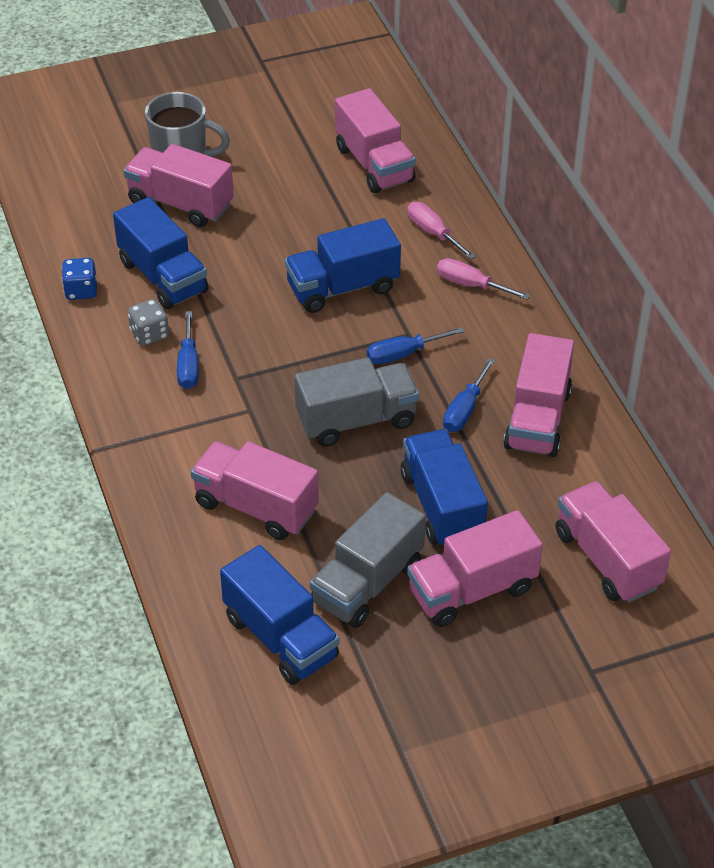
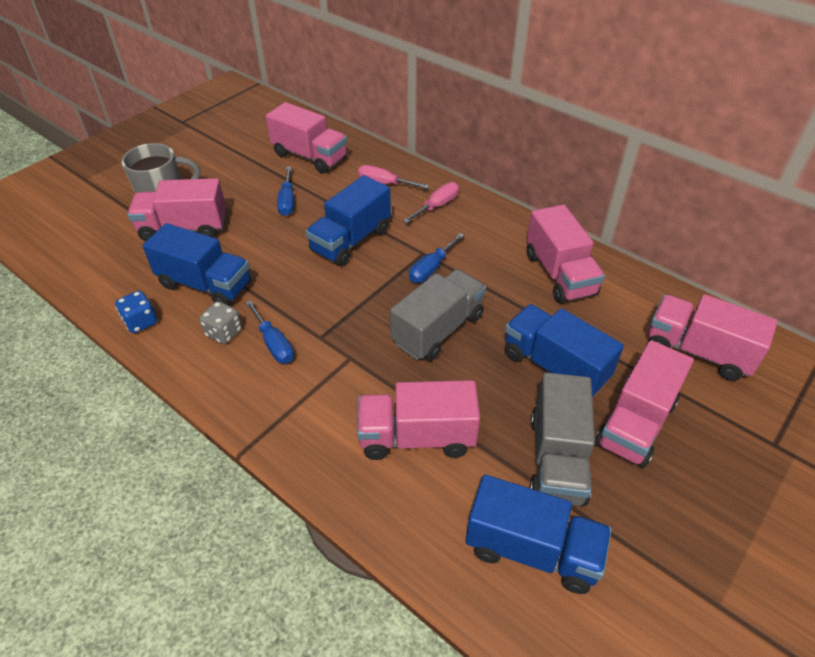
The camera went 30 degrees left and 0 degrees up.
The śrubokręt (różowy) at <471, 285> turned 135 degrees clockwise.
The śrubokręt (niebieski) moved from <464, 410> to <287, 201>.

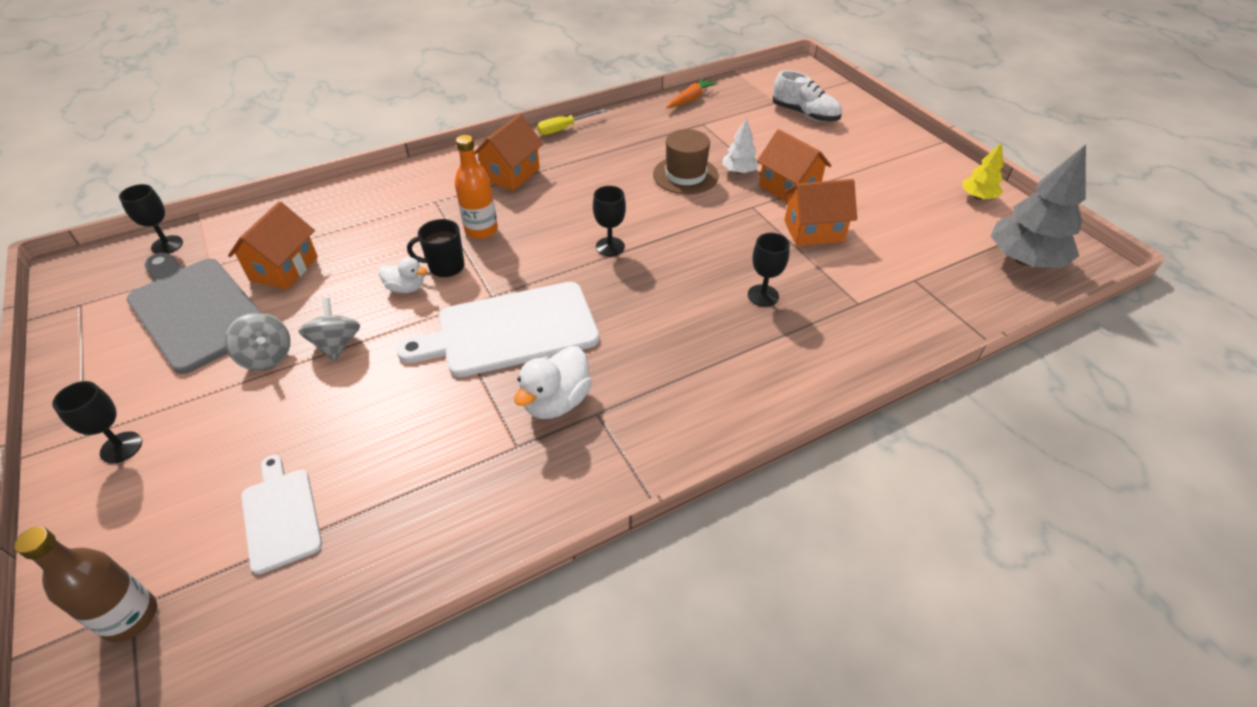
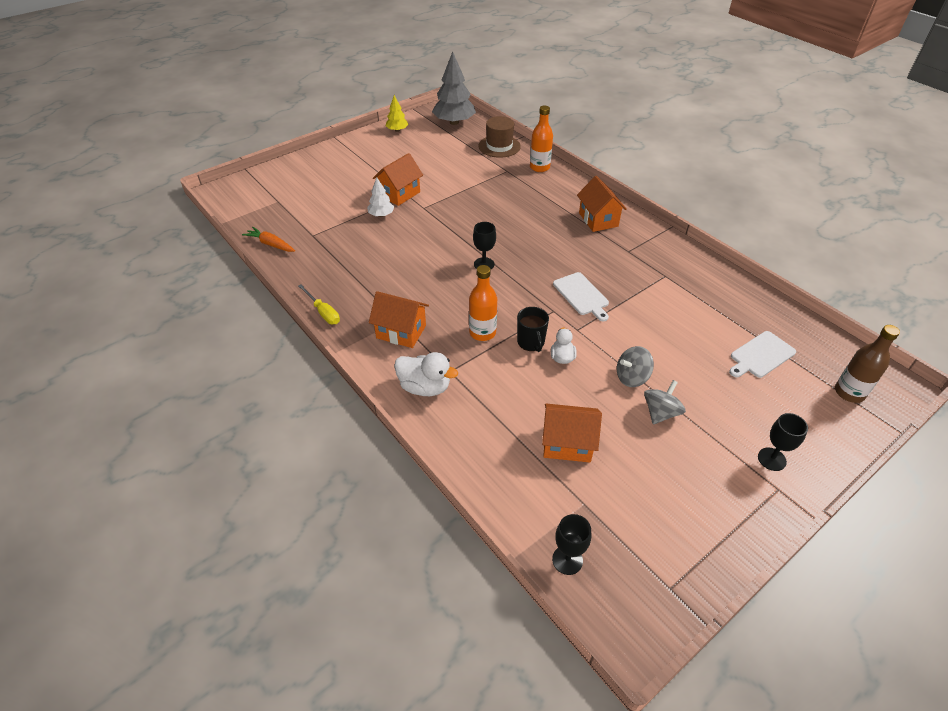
The camera went 100 degrees left and 0 degrees up.
The deska do krojenia (szary) at <195, 310> disappeared.
The deska do krojenia (biały) at <510, 330> changed to 0.56 times the size.
The kaczka (biały) moved from <556, 402> to <425, 387>.
The kapelusz (brązowy) moved from <685, 175> to <499, 146>.
The kielich (czarny) at <763, 295> disappeared.
The but (biały) at <805, 114> disappeared.
The domek (pomarańczowy) moved from <813, 231> to <598, 219>.
The butelka (pomarańczowy) at <539, 167> appeared.

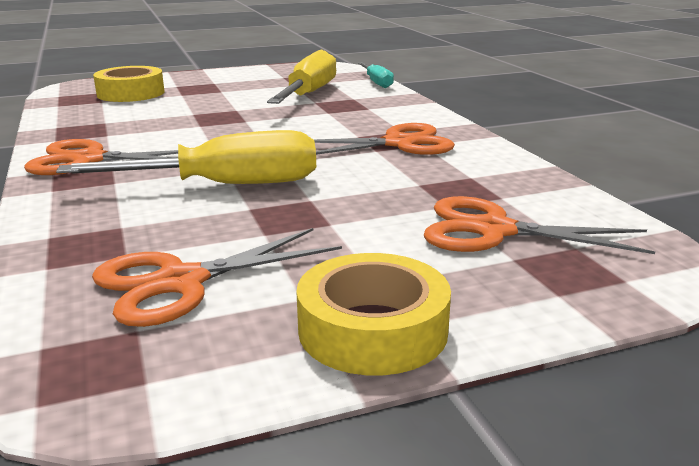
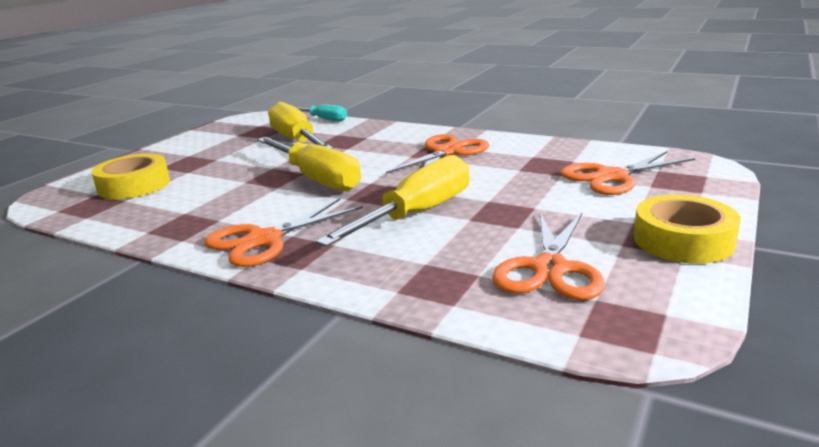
The camera went 40 degrees left and 0 degrees up.
The śrubokręt (żółty) at <316, 179> appeared.

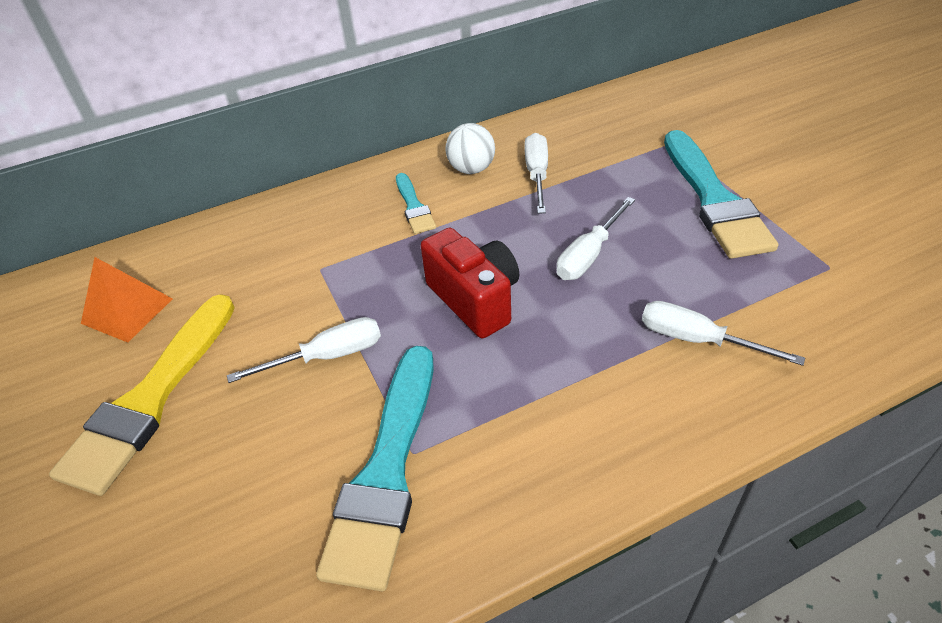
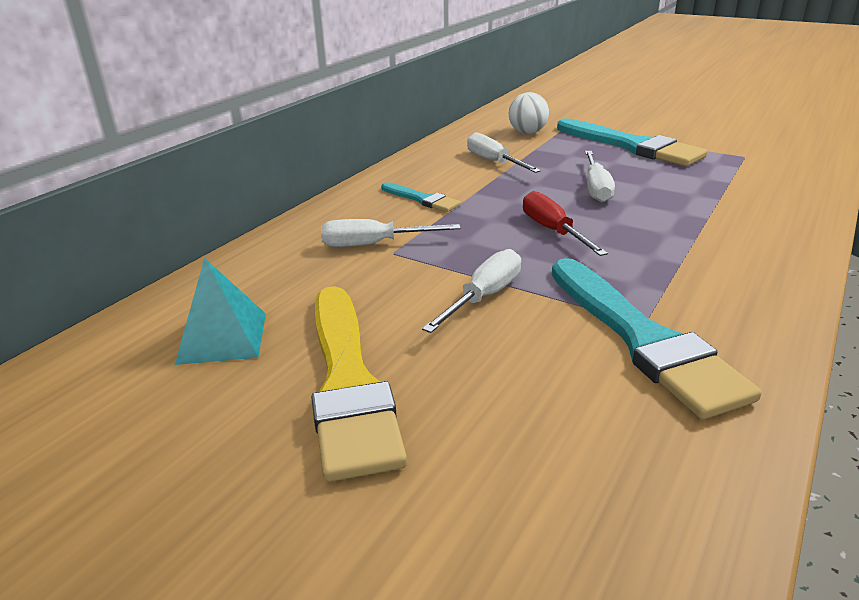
The camera went 35 degrees left and 15 degrees down.
The piramida (pomarańczowy) at <127, 310> became the piramida (turkusowy) at <222, 337>.
The aparat fotograficzny (czerwony) at <475, 299> was replaced by the śrubokręt (czerwony) at <553, 231>.
The piłka (biały) moved from <471, 169> to <527, 133>.
The śrubokręt (biały) moved from <697, 340> to <374, 244>.

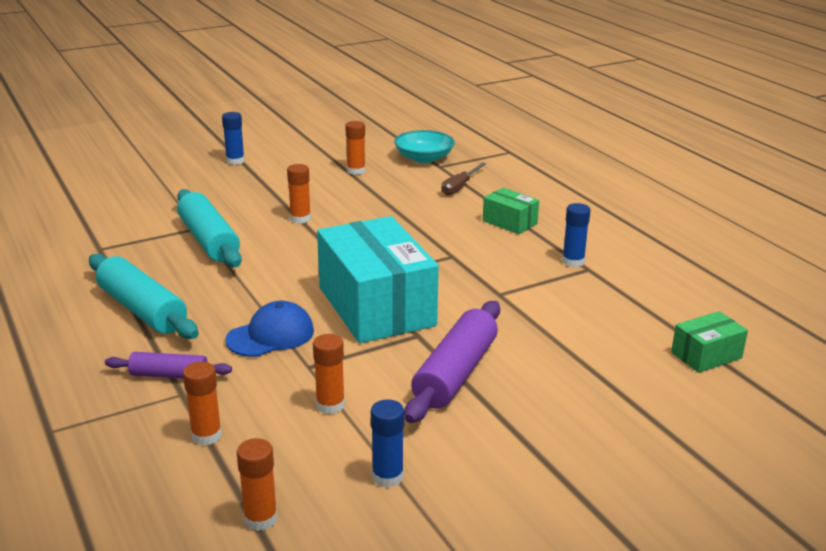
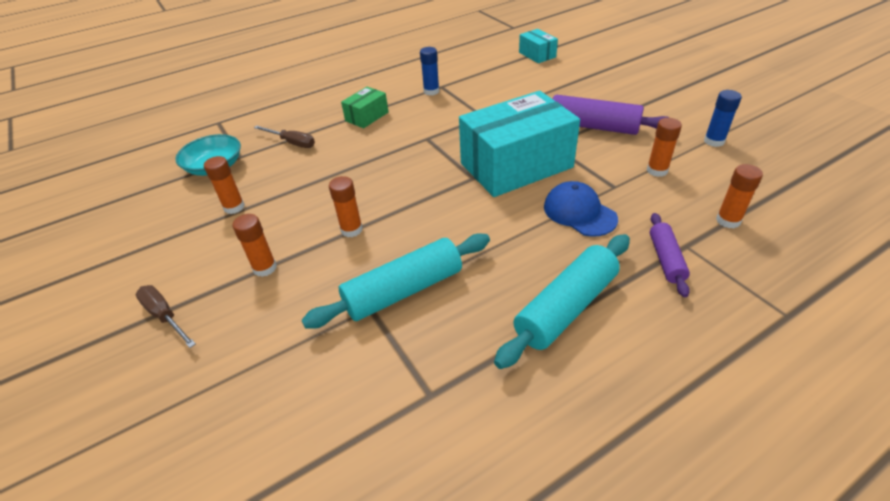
The camera went 90 degrees left and 15 degrees up.
The klej w sztyfcie (niebieski) at <235, 161> was replaced by the śrubokręt (brązowy) at <165, 316>.
The klej w sztyfcie (pomarańczowy) moved from <260, 519> to <265, 268>.
The pudełko (zielony) at <706, 355> became the pudełko (turkusowy) at <537, 55>.

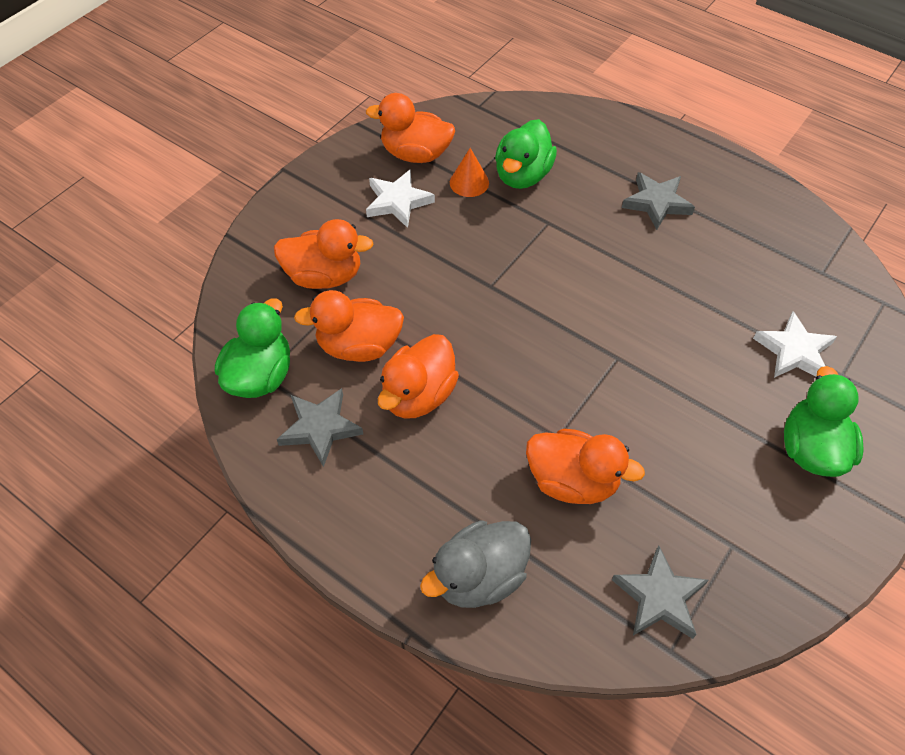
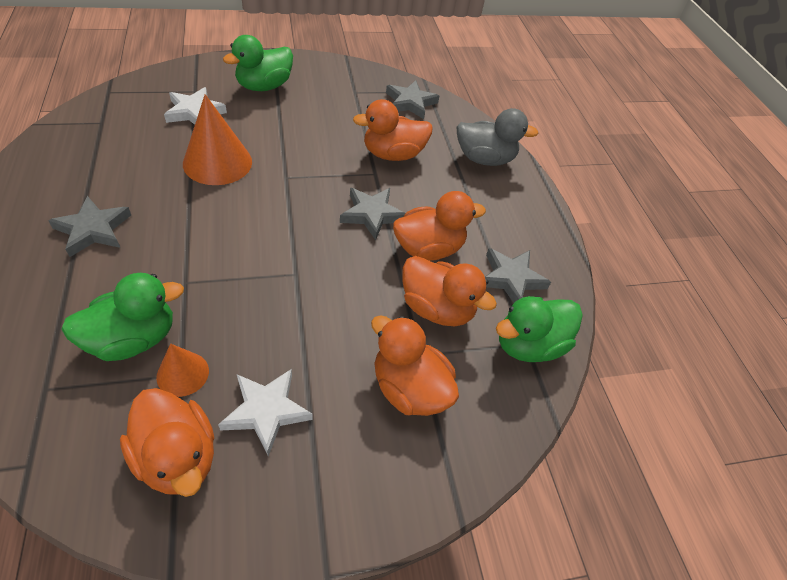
The camera went 145 degrees left and 5 degrees down.
The kaczka (pomarańczowy) at <572, 481> turned 75 degrees counterclockwise.
The stożek (pomarańczowy) at <217, 162> appeared.
The gwiazda (szary) at <372, 214> appeared.

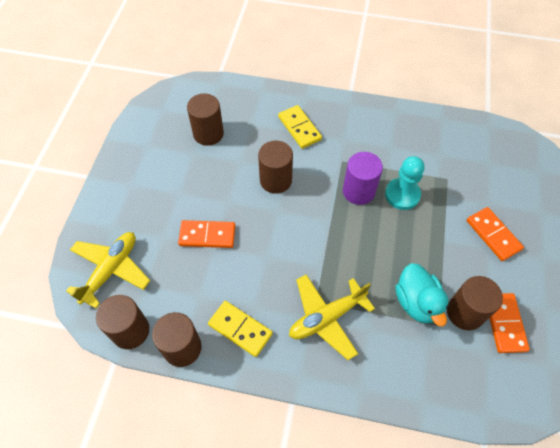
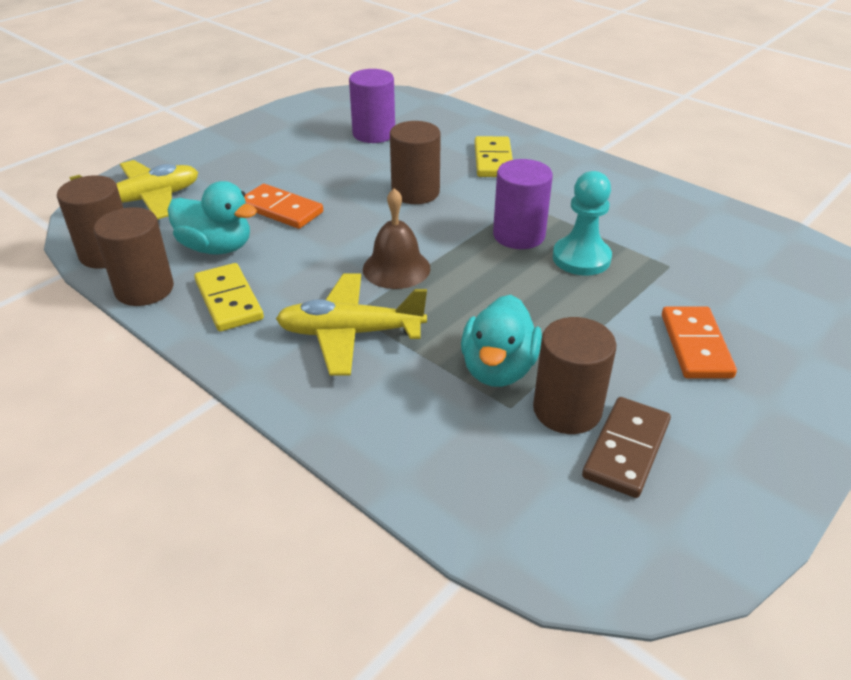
The camera went 30 degrees right and 20 degrees down.
The walec (brązowy) at <208, 134> became the walec (fioletowy) at <374, 134>.
The kostka domina (pomarańczowy) at <504, 323> became the kostka domina (brązowy) at <626, 449>.
The kaczka (turkusowy) at <216, 247> appeared.
The dzwonek (brązowy) at <396, 268> appeared.

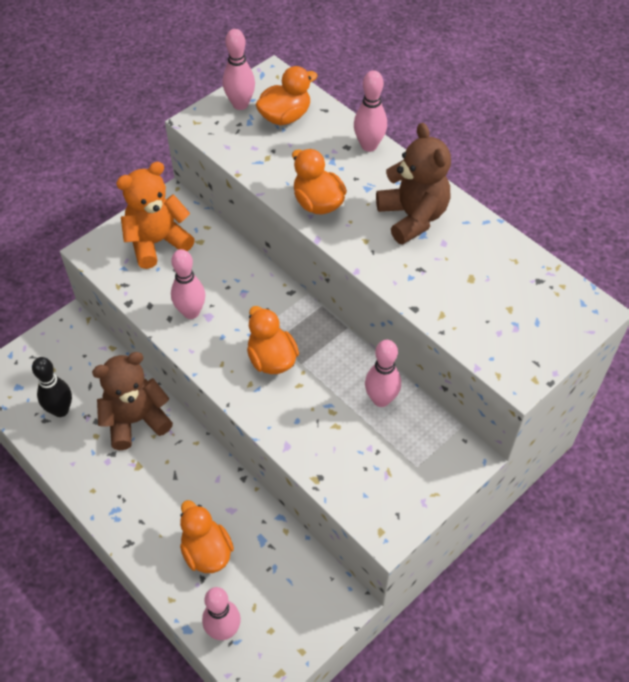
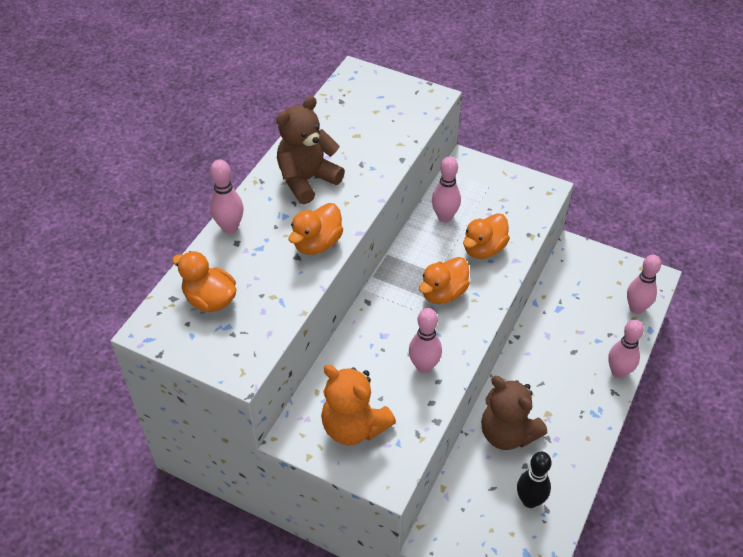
The camera went 110 degrees left and 5 degrees down.
The kaczka (pomarańczowy) moved from <206, 551> to <483, 249>.
The kręgiel (różowy) moved from <240, 104> to <618, 372>.

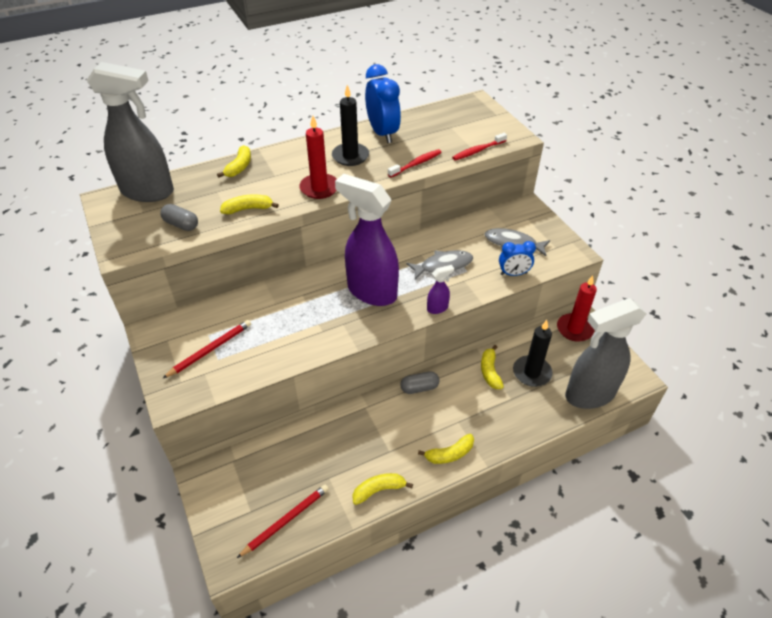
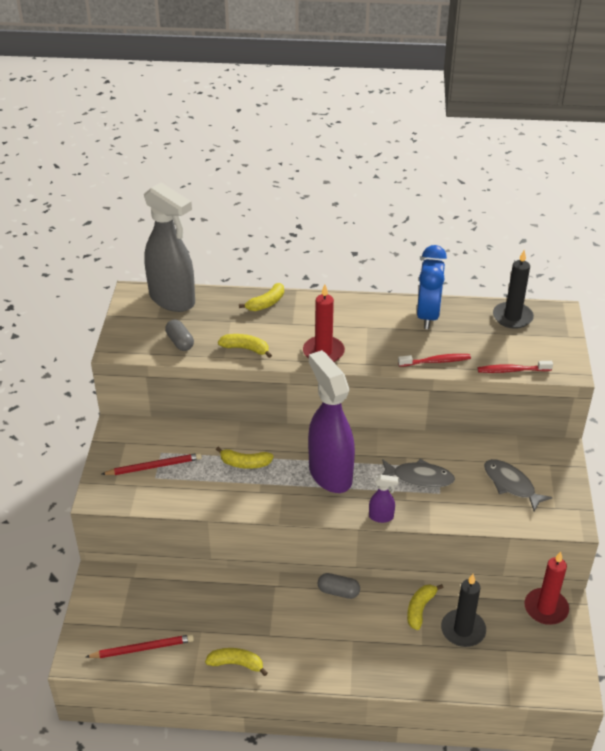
The camera went 30 degrees right and 5 degrees down.
The świeca (czarny) moved from <350, 156> to <512, 317>.
The banan (żółty) moved from <449, 454> to <245, 463>.
The budzik (niebieski) at <513, 274> disappeared.
The spryskiwacz (szary) at <589, 394> disappeared.

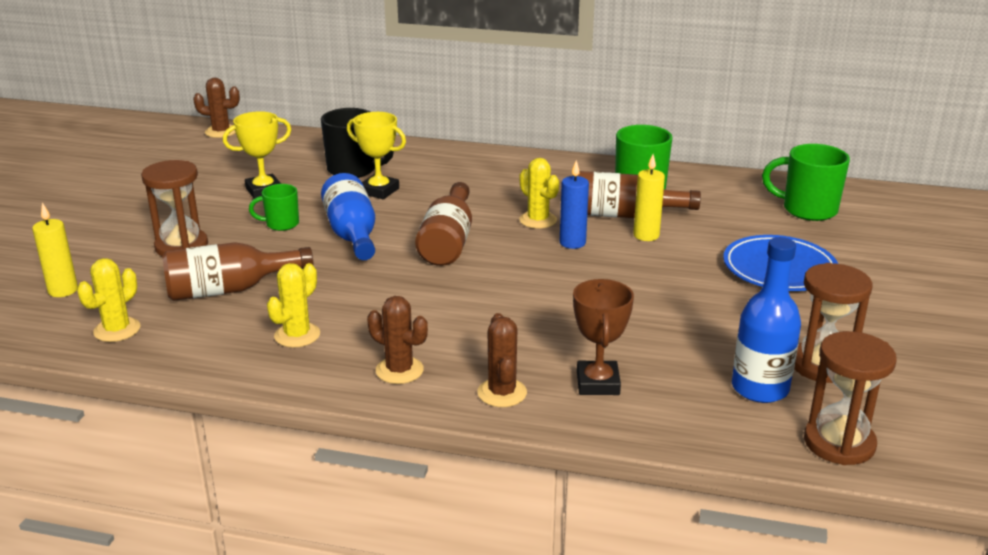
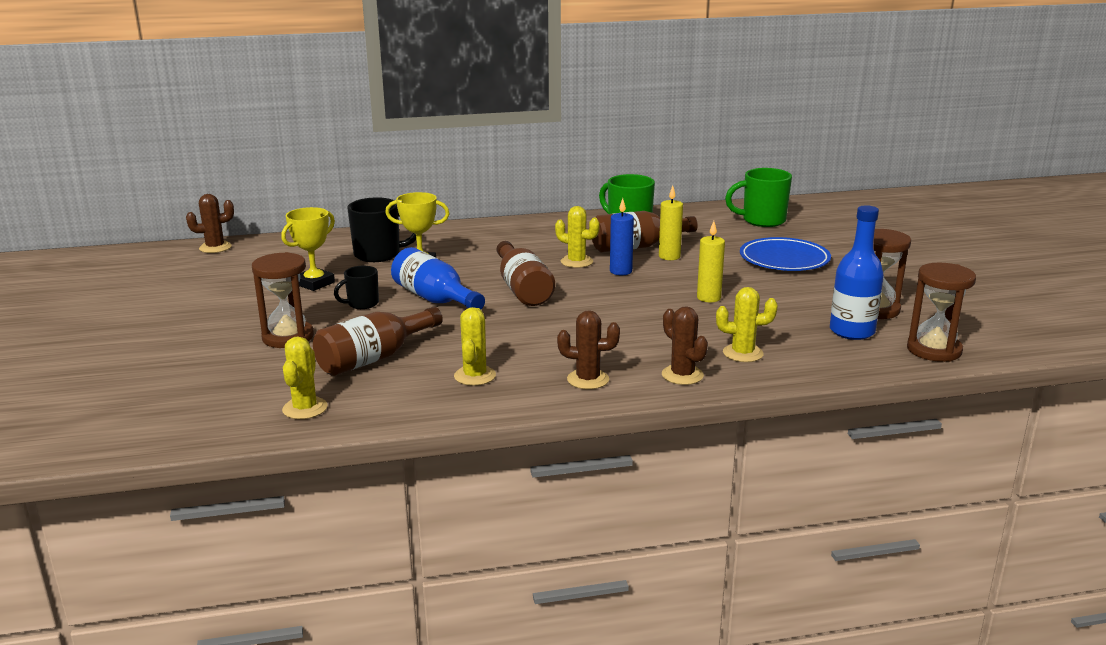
The camera went 25 degrees left and 5 degrees down.
The świeca (żółty) moved from <63, 290> to <708, 298>.
The kubek (zielony) at <281, 224> became the kubek (czarny) at <362, 304>.
The puchar (brązowy) at <598, 383> was replaced by the kaktus (żółty) at <743, 353>.

